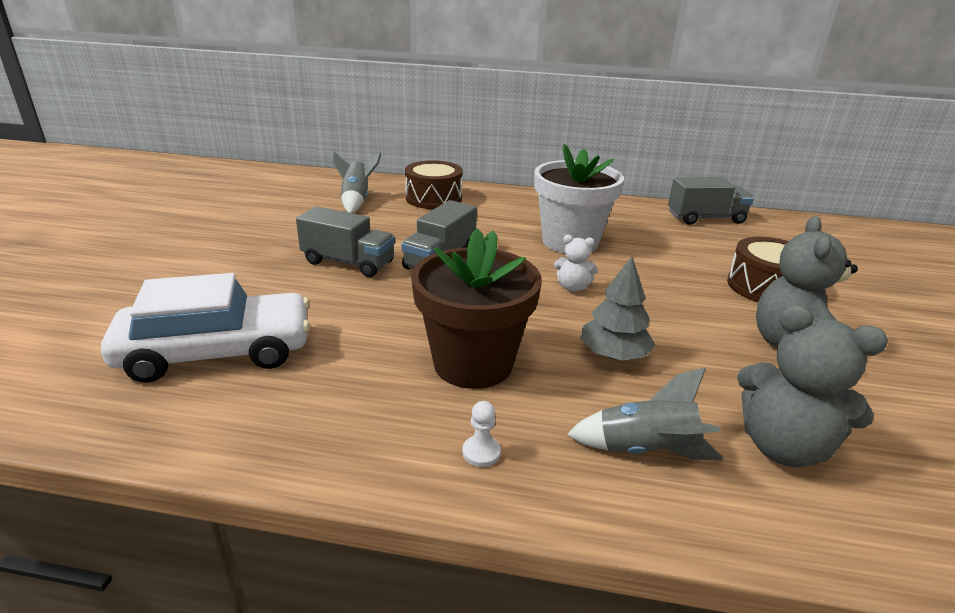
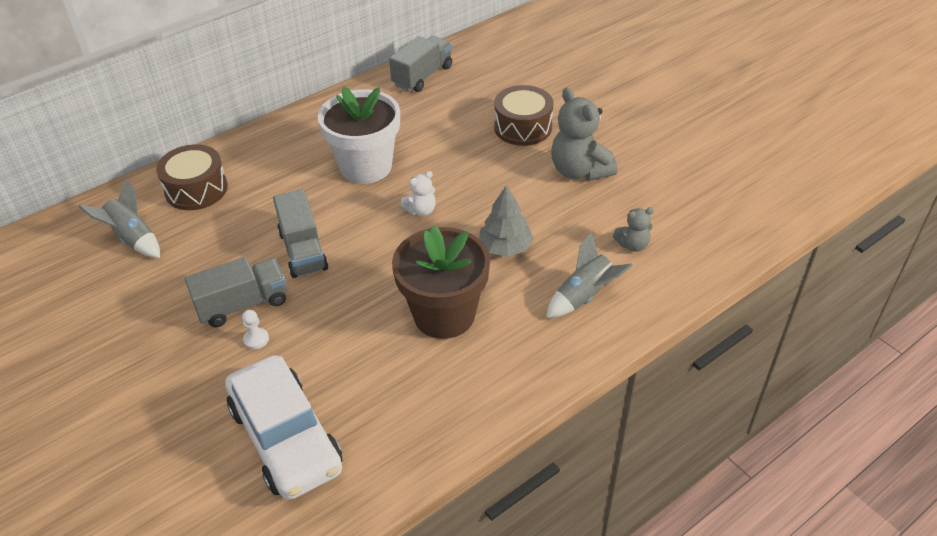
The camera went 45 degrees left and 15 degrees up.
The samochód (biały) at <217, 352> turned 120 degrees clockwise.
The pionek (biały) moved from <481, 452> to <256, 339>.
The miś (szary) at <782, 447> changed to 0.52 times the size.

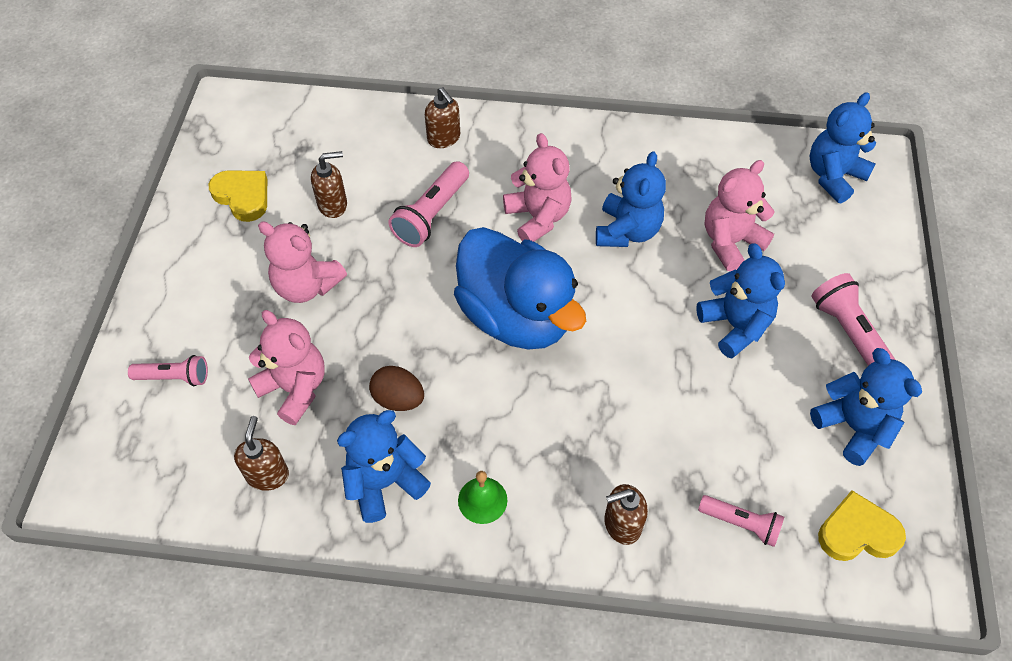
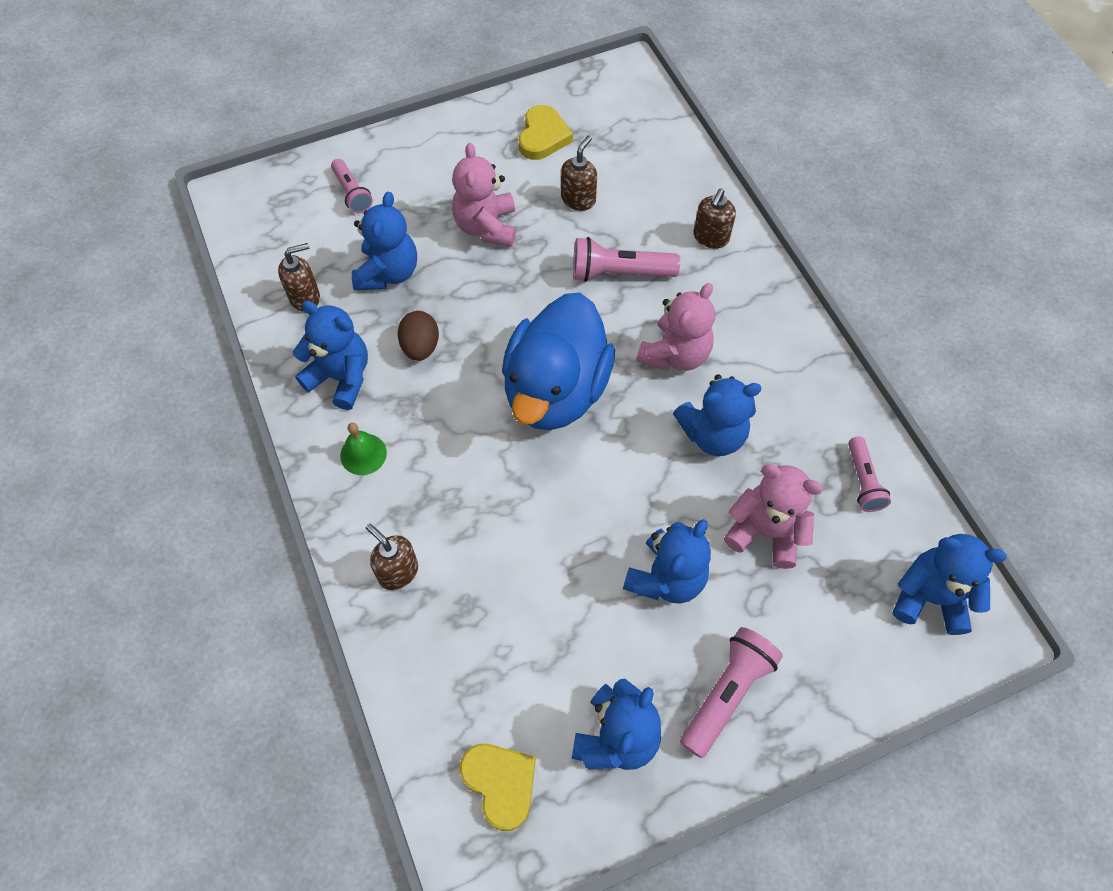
The camera went 60 degrees right and 5 degrees up.
The miś (różowy) at <295, 388> became the miś (niebieski) at <388, 273>.
The dozownik mydła (brązowy) at <333, 205> turned 105 degrees counterclockwise.
The latarka (różowy) moved from <741, 524> to <862, 481>.

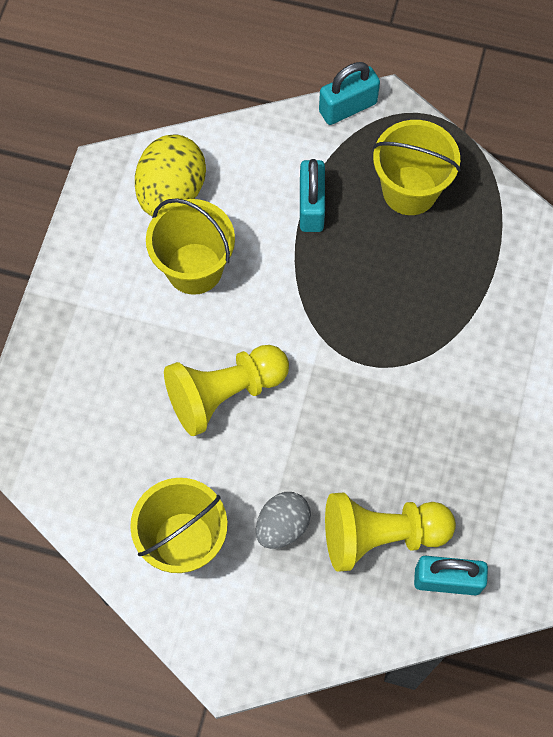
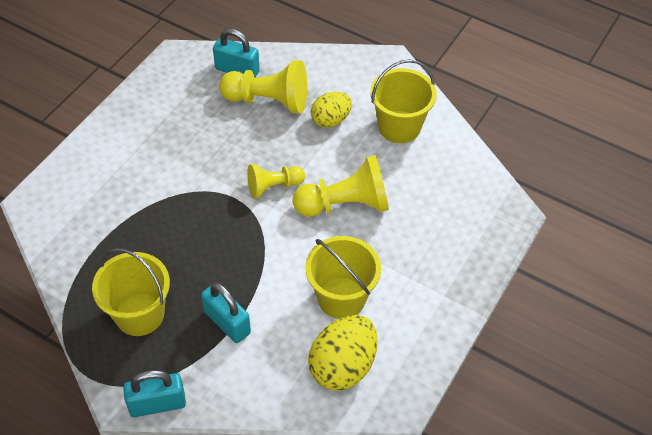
The camera went 165 degrees left and 15 degrees down.
The jajko (szary) at <282, 526> became the jajko (żółty) at <331, 120>.
The kłódka (turkusowy) at <311, 206> turned 60 degrees counterclockwise.
The pionek (żółty) at <273, 187> appeared.

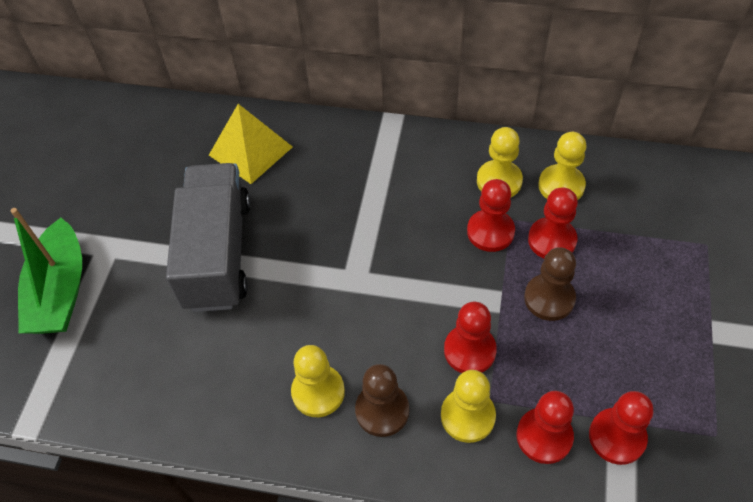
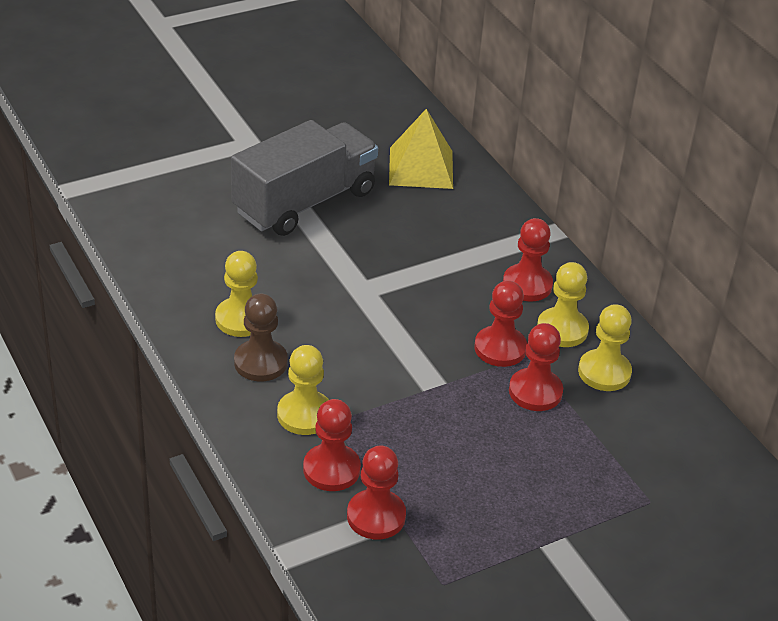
The camera went 45 degrees right and 15 degrees down.
The łódka (zielony) at <60, 291> disappeared.
The pionek (czerwony) moved from <469, 350> to <527, 285>.
The pionek (brązowy) at <549, 298> disappeared.

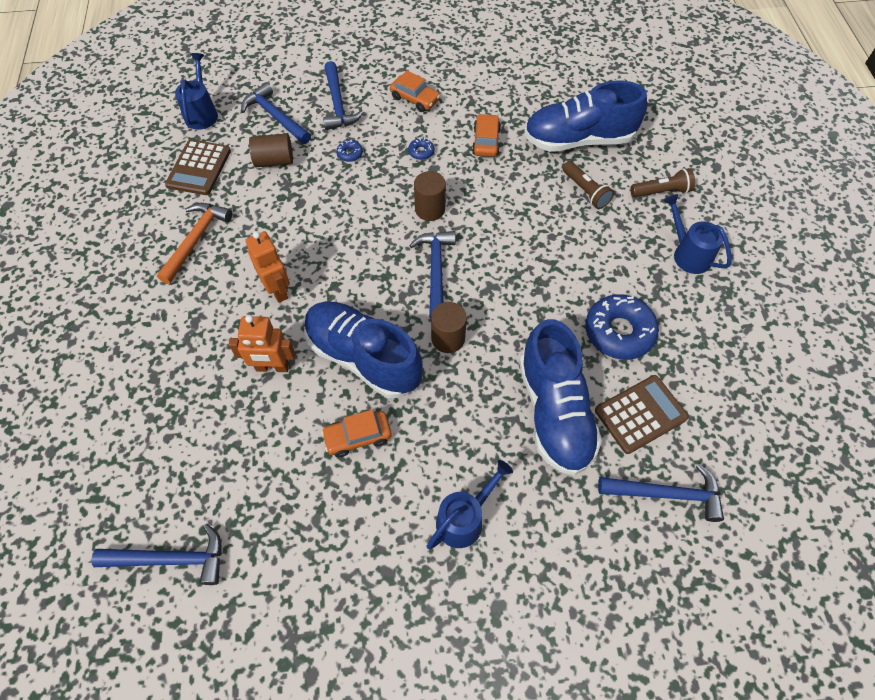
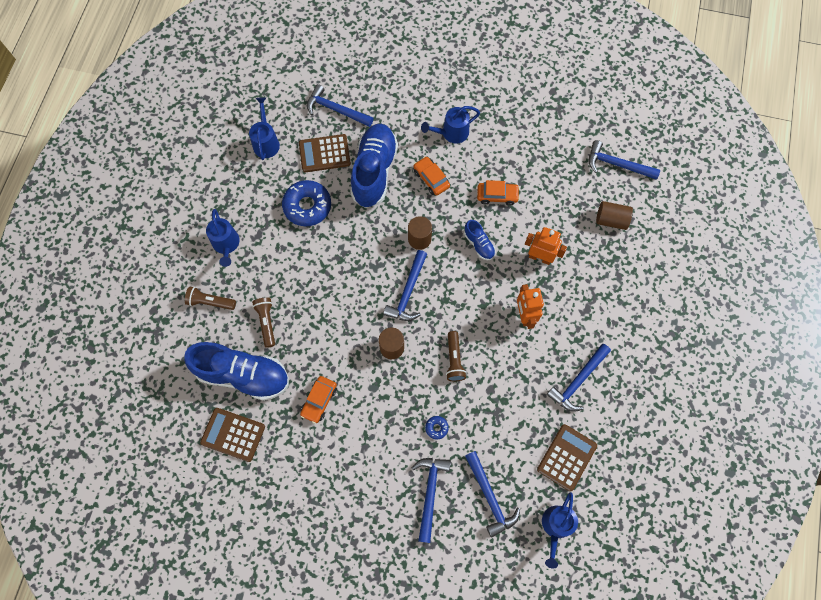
The camera went 160 degrees left and 10 degrees up.
The młotek (pomarańczowy) at <196, 240> became the młotek (niebieski) at <578, 381>.
The walec (brązowy) moved from <274, 161> to <611, 220>.
The but (niebieski) at <363, 357> changed to 0.46 times the size.
The samochód (pomarańczowy) moved from <415, 99> to <431, 179>.
The donut (niebieski) at <421, 152> disappeared.
The kalkulator (brązowy) at <233, 434> appeared.
The konewka (niebieski) at <266, 142> appeared.
The latarka (brązowy) at <454, 360> appeared.

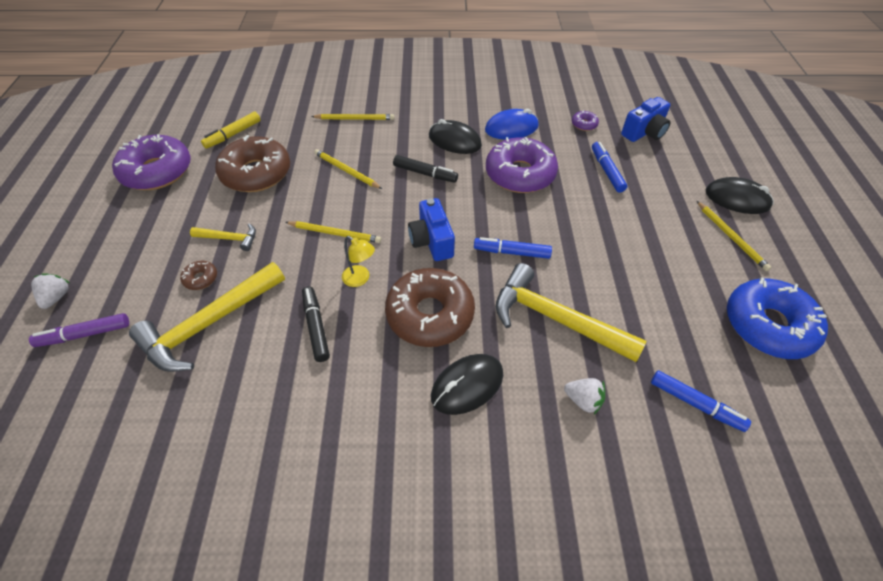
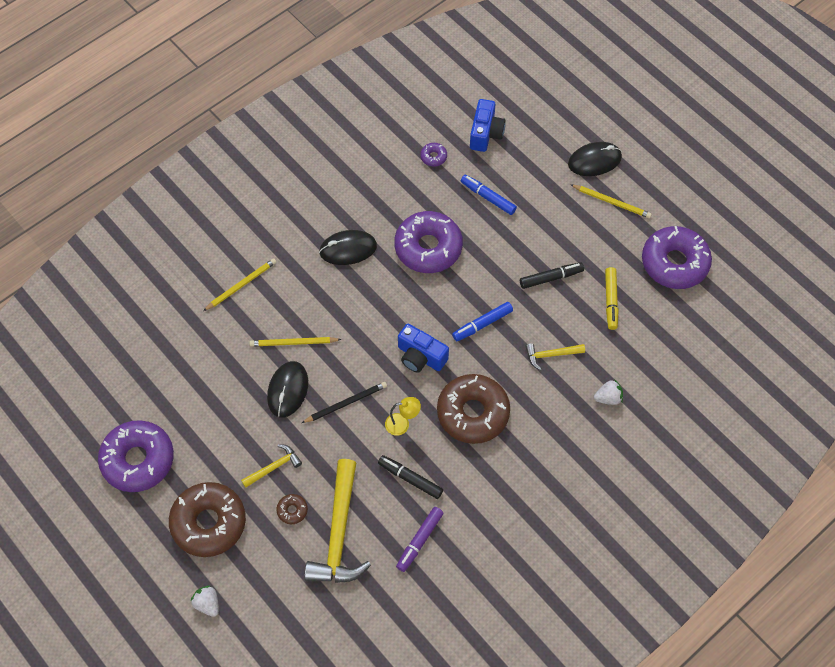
The camera went 40 degrees left and 10 degrees up.
The flamaster (fioletowy) moved from <85, 334> to <419, 541>.
The flamaster (żółty) moved from <233, 134> to <610, 301>.
The donut (brązowy) moved from <256, 173> to <209, 523>.
The ołówek (żółty) at <335, 233> became the ołówek (czarny) at <346, 403>.
The flamaster (czarny) moved from <425, 173> to <551, 278>.
The myszka (czarny) moved from <467, 385> to <288, 390>.
The myszka (niebieski) at <511, 128> disappeared.
The młotek (żółty) at <555, 318> changed to 0.49 times the size.
The flamaster (niebieski) at <695, 404> disappeared.
The donut (niebieski) at <767, 325> became the donut (fioletowy) at <674, 263>.

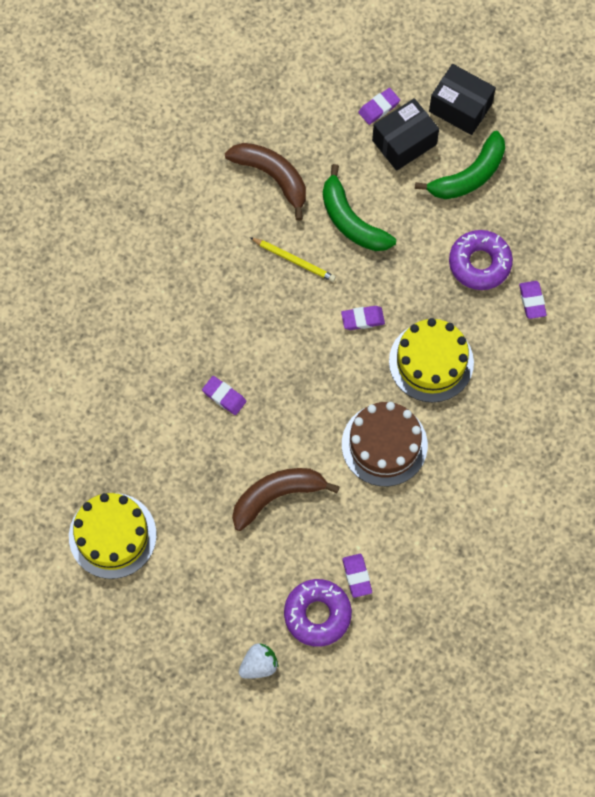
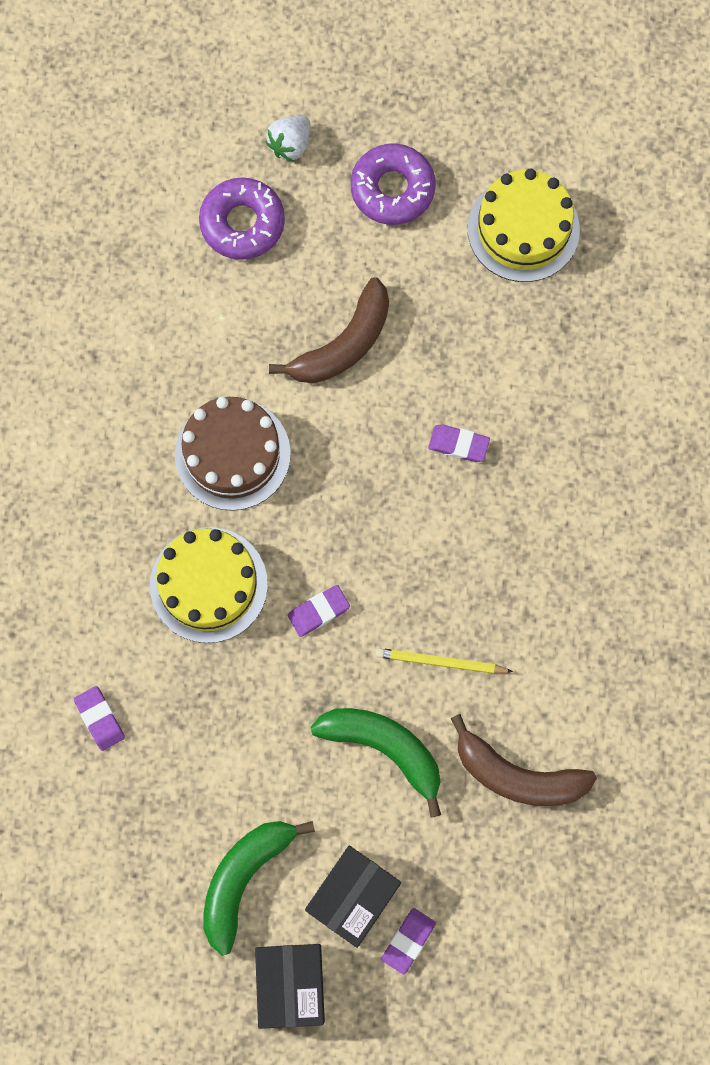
The camera went 160 degrees right and 5 degrees up.
The gumka do mazania (fioletowy) at <357, 576> disappeared.
The pudełko (czarny) at <460, 108> turned 75 degrees clockwise.
The donut (fioletowy) moved from <479, 263> to <392, 189>.

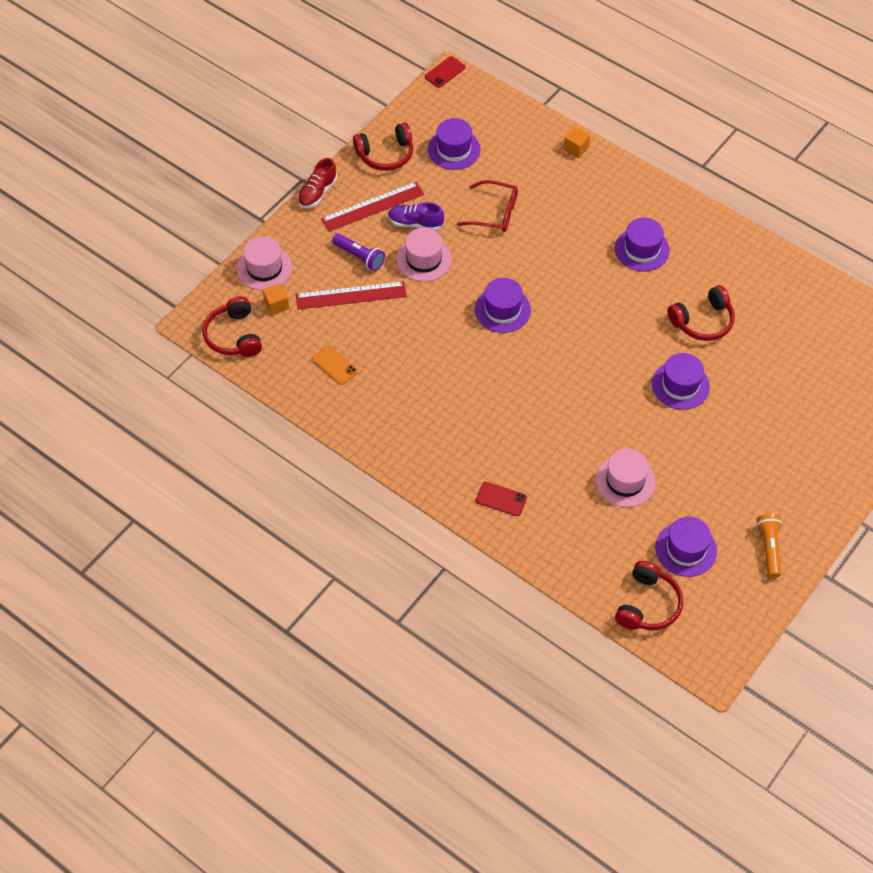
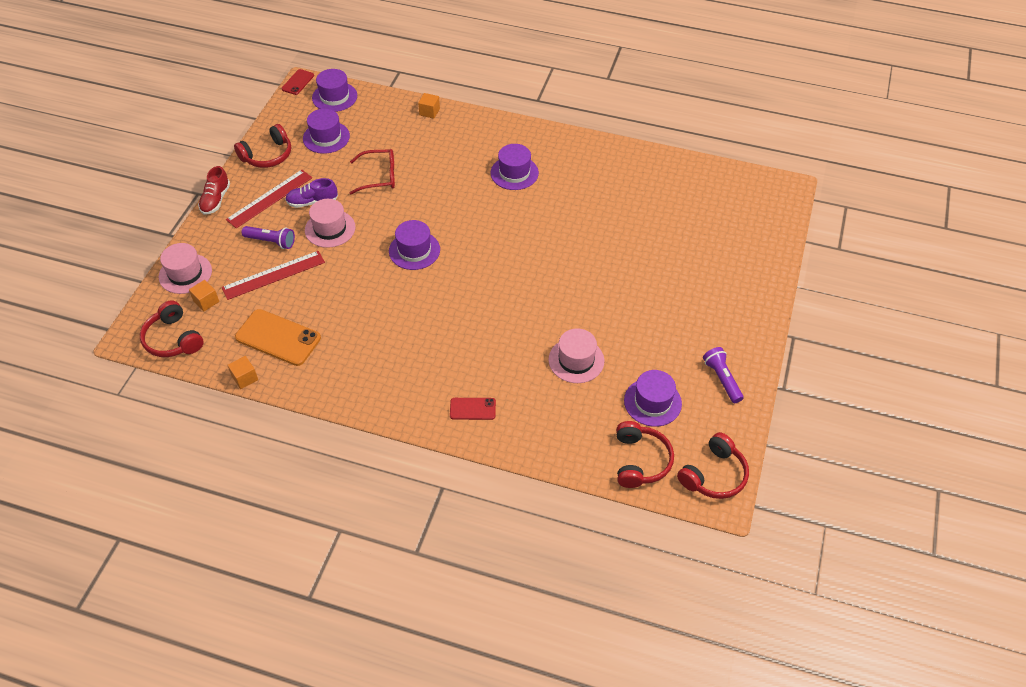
The camera went 20 degrees left and 5 degrees down.
The telefon (pomarańczowy) at <335, 365> changed to 1.84 times the size.
The kapelusz (fioletowy) moved from <680, 385> to <334, 97>.
The słuchawki (czerwony) moved from <703, 321> to <714, 475>.
The latarka (pomarańczowy) at <769, 548> became the latarka (fioletowy) at <722, 379>.
The sześcian (pomarańczowy) at <245, 378> appeared.

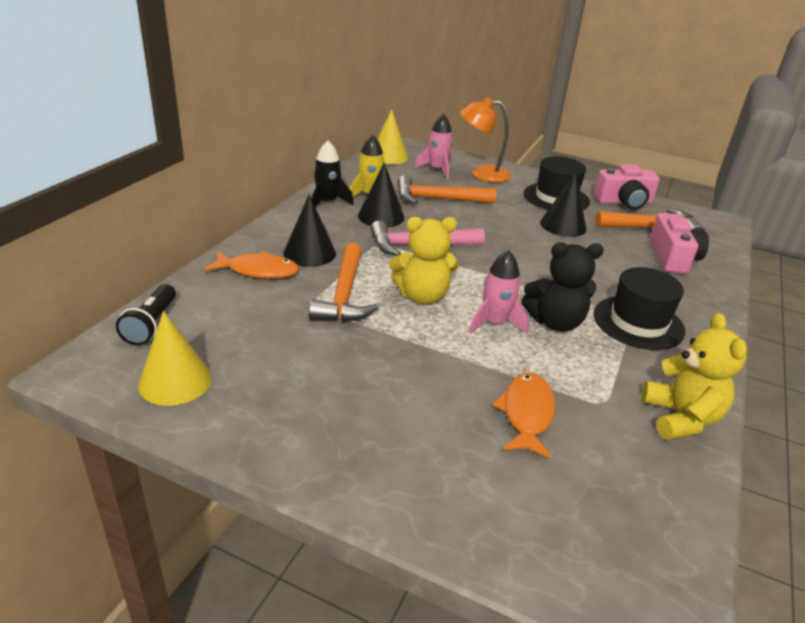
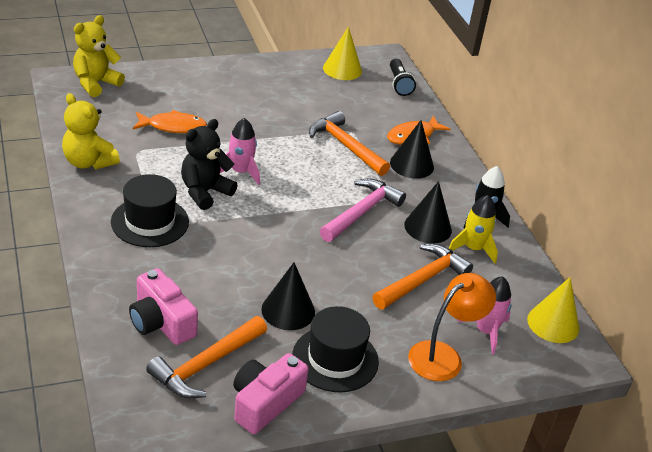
The camera went 135 degrees right and 5 degrees up.
The latarka (czarny) at <151, 324> turned 150 degrees counterclockwise.
The miś (żółty) moved from <422, 296> to <96, 83>.
The ryba (pomarańczowy) at <527, 414> turned 60 degrees counterclockwise.

